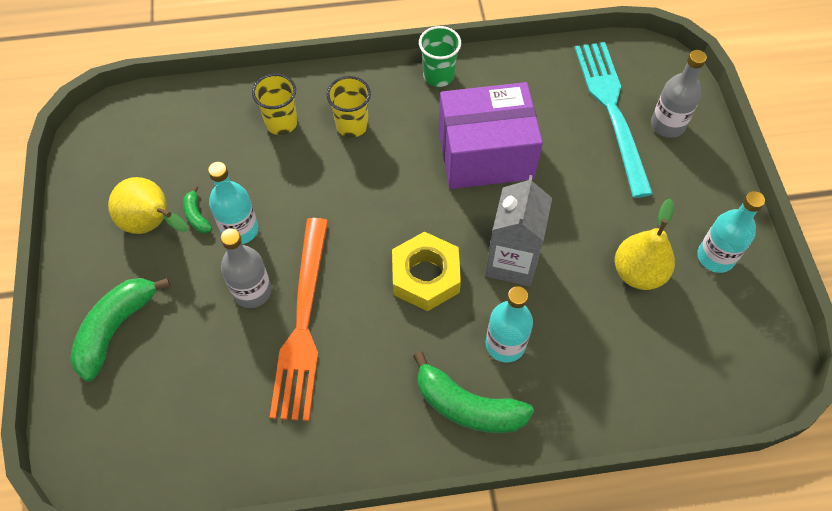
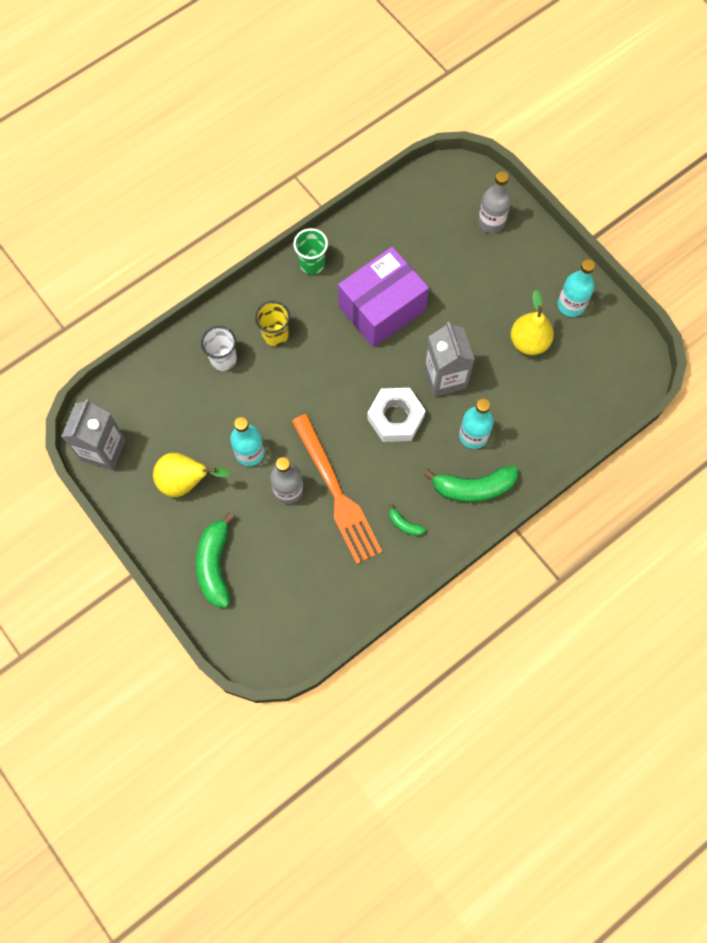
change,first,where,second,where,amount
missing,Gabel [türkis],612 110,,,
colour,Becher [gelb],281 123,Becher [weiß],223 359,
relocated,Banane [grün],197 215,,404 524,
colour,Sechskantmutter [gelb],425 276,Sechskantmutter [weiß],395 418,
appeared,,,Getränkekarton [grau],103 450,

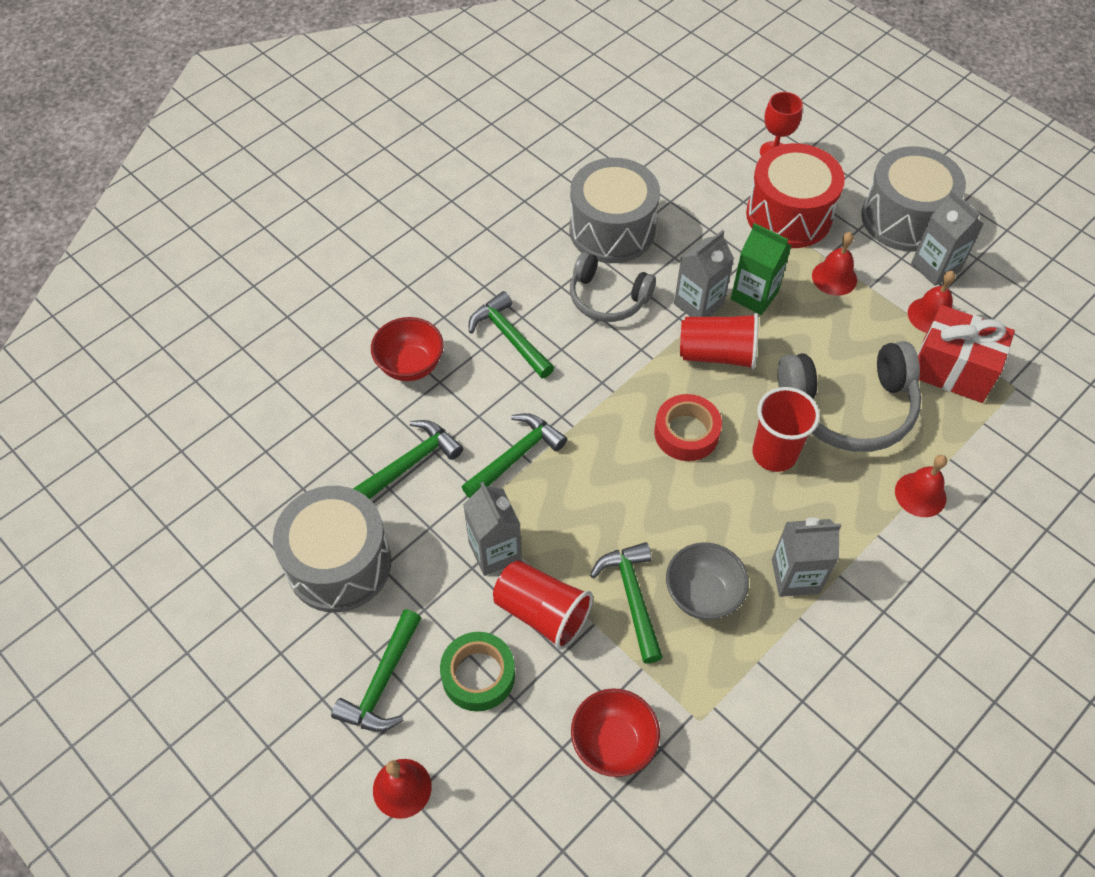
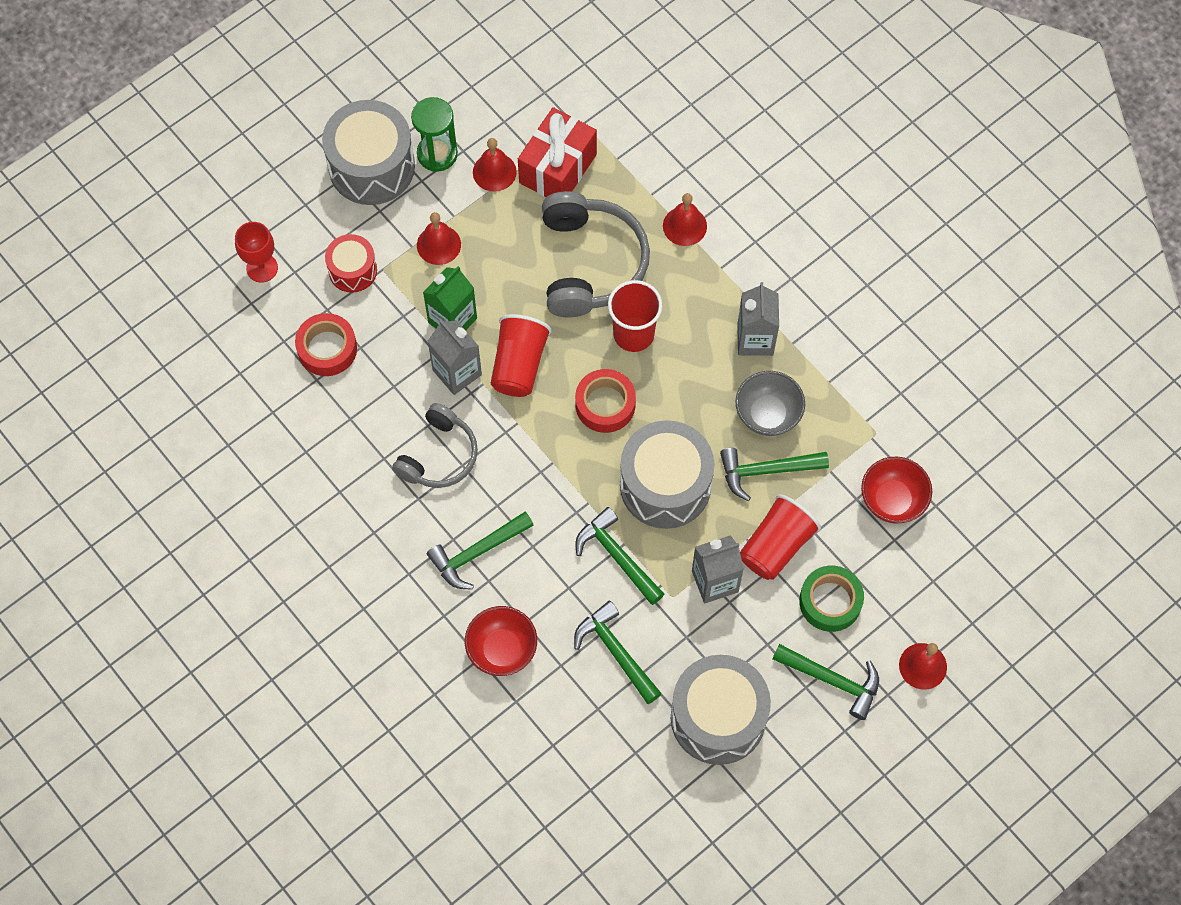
change,first,where,second,where,amount
size,Trommel [rot],788 215,,352 270,x0.55
relocated,Trommel [grau],612 230,,665 485,
exchanged,Getränkekarton [grau],935 267,Sanduhr [grün],437 154,
appeared,,,Klebeband [rot],327 348,

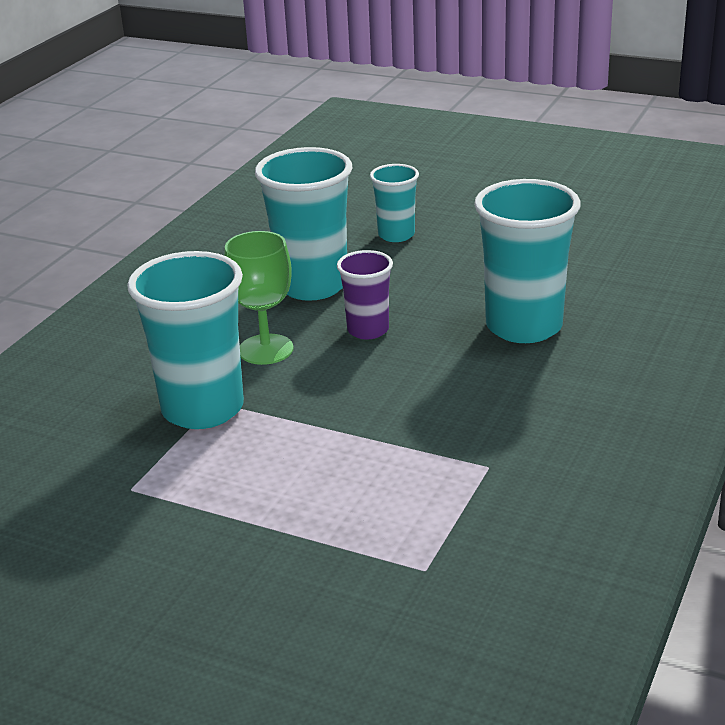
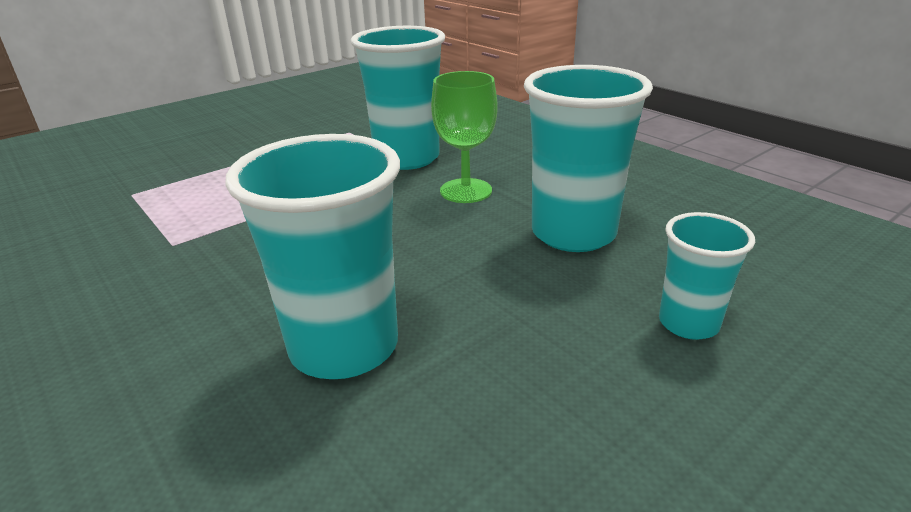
change,first,where,second,where,amount
missing,Becher [lila],368 330,,,

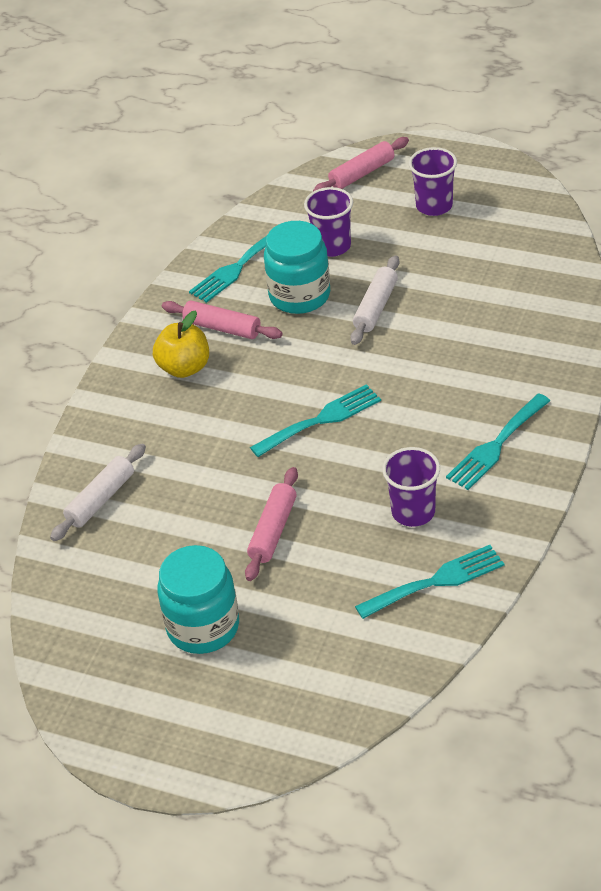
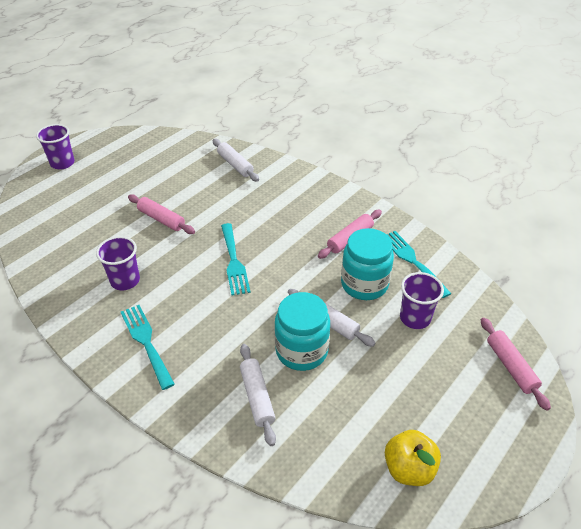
change,first,where,second,where,amount
relocated,Becher [lila],434 206,,62 163,
relocated,Apfel [gelb],184 368,,409 468,
relocated,Einmachglas [türkis],203 627,,301 350,
missing,Gabel [türkis],436 581,,,
appeared,,,Nudelholz [weiß],257 397,

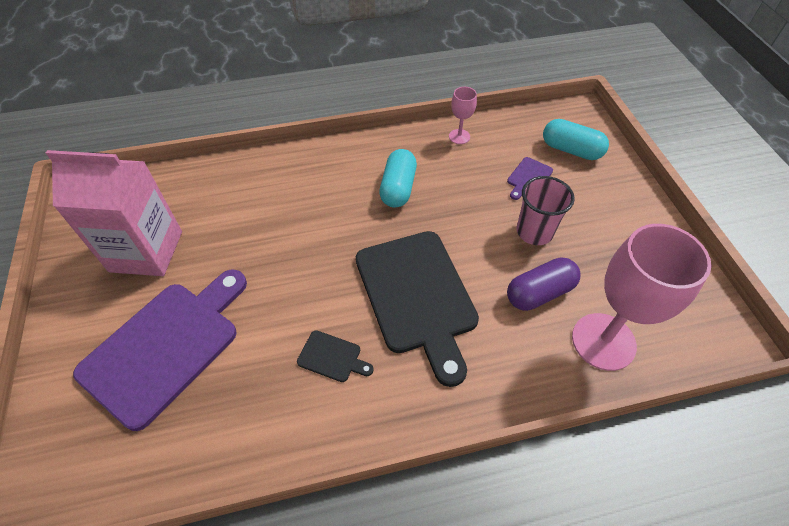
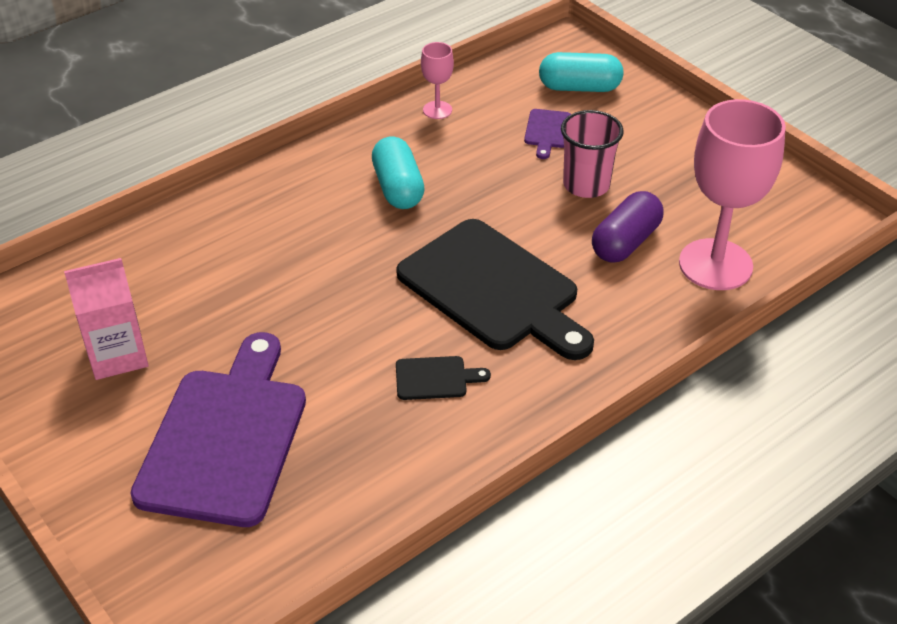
change,first,where,second,where,amount
size,Getränkekarton [rosa],146 251,,117 355,x0.66

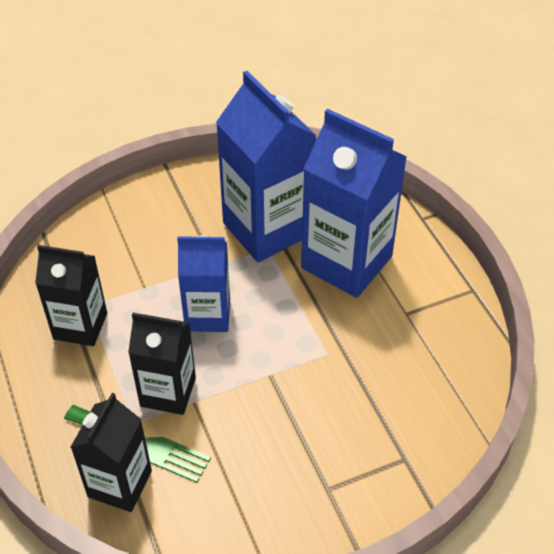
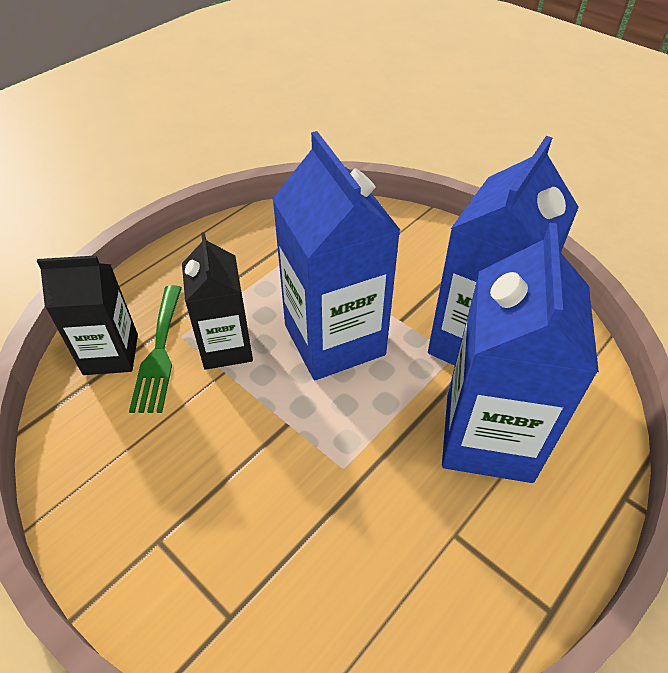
change,first,where,second,where,amount
size,Getränkekarton [blau],208 315,,334 340,x1.64
missing,Getränkekarton [schwarz],80 326,,,

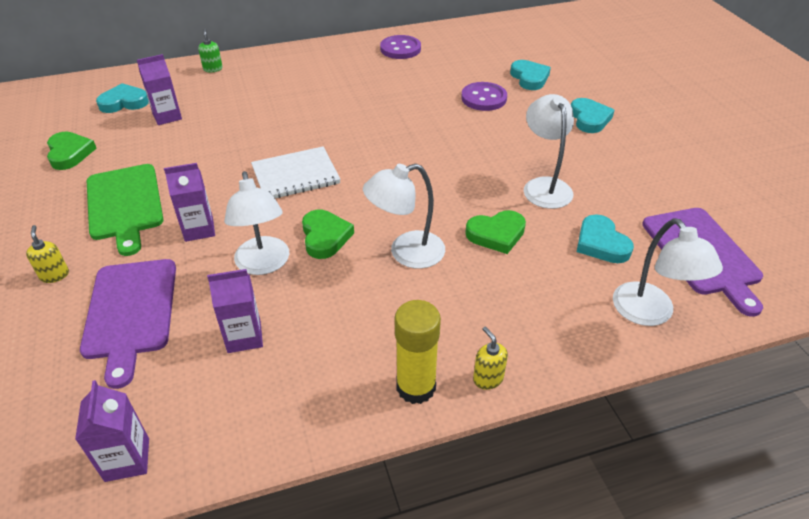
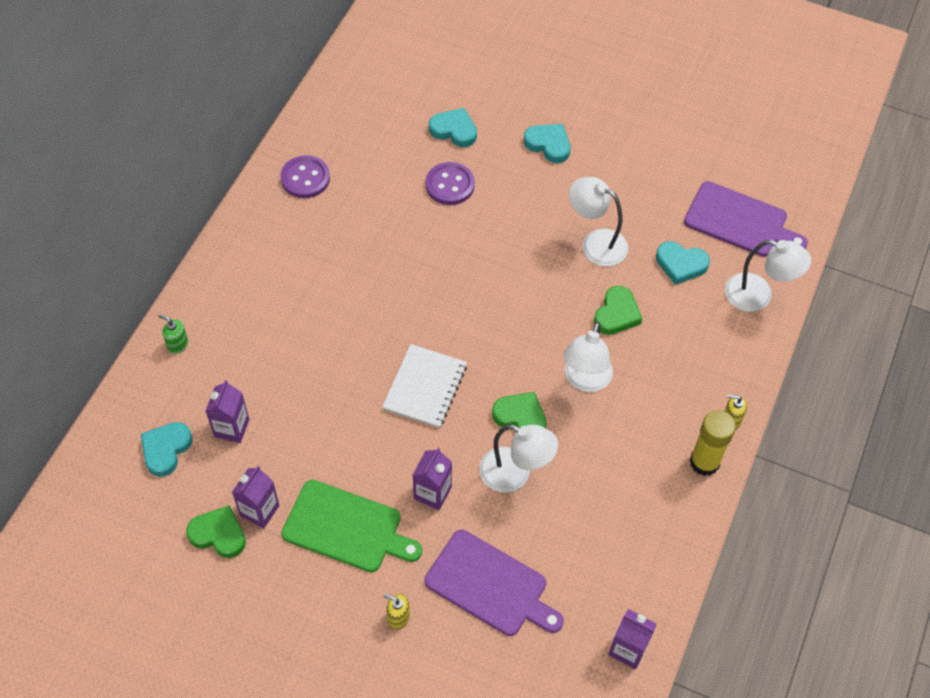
change,first,where,second,where,amount
relocated,Getränkekarton [lila],244 337,,259 510,

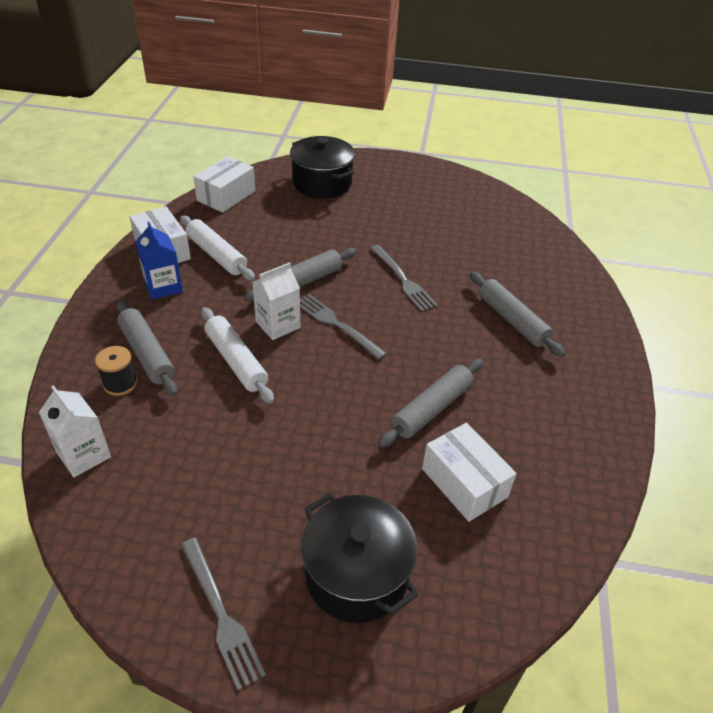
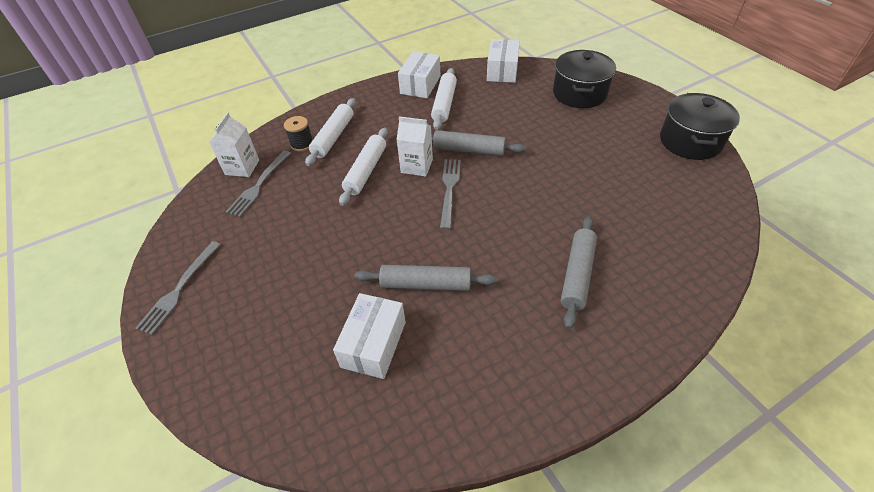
change,first,where,second,where,amount
spun,Schachtel [weiß],226 196,,502 71,75 degrees counterclockwise
missing,Getränkekarton [blau],163 286,,,
relocated,Gabel [grau],403 280,,259 185,
colour,Nudelholz [grau],147 353,Nudelholz [weiß],333 137,
relocated,Kochtopf [schwarz],356 574,,690 141,

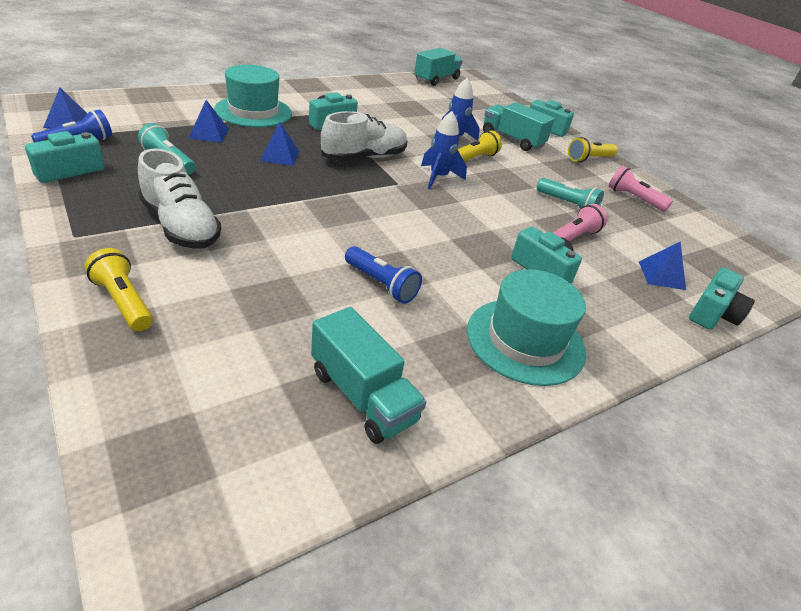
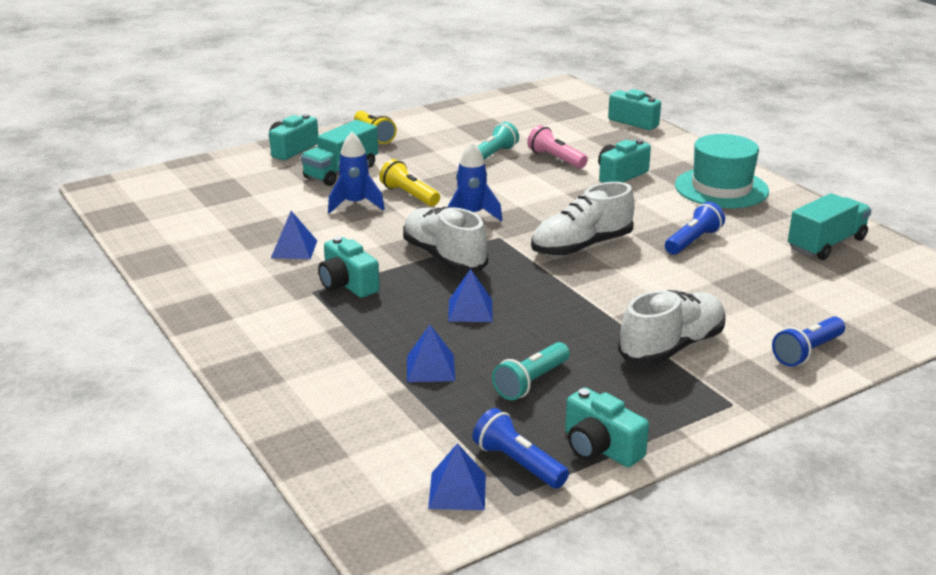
change,first,where,second,where,amount
missing,Lastwagen [türkis],436 79,,,
missing,Hut [türkis],253 111,,,
missing,Taschenlampe [rosa],634 198,,,
relocated,Pyramide [blau],661 275,,294 249,
colour,Taschenlampe [gelb],124 302,Taschenlampe [blau],807 352,
appeared,,,Schuh [weiß],581 246,

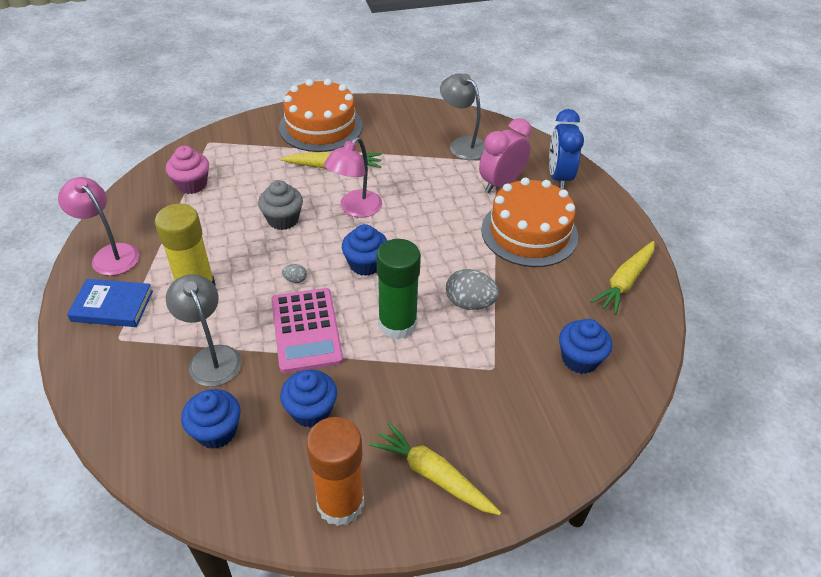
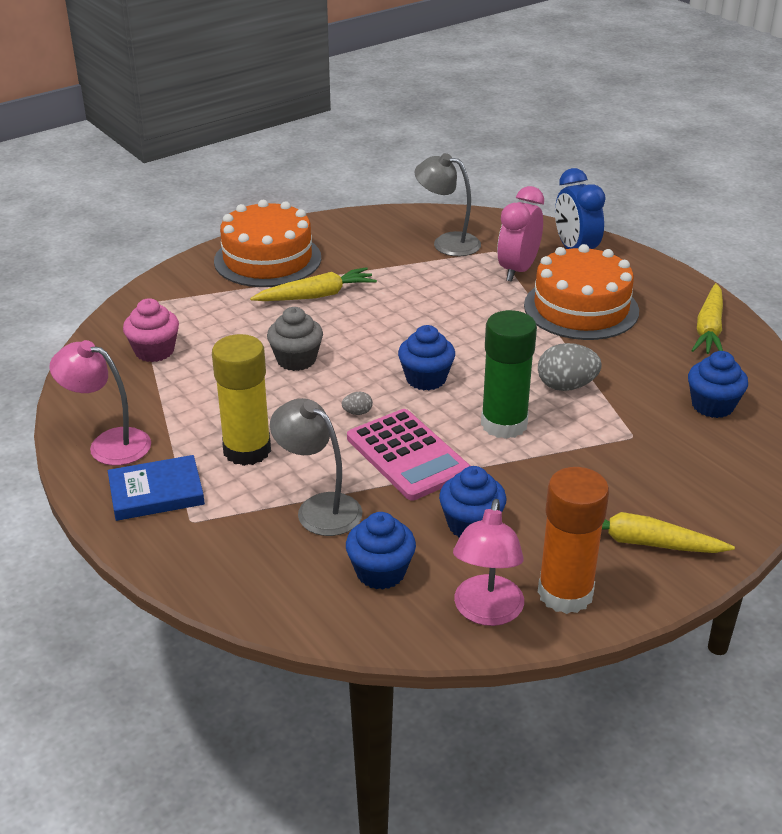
change,first,where,second,where,amount
relocated,Lampe [rosa],355 209,,486 612,

